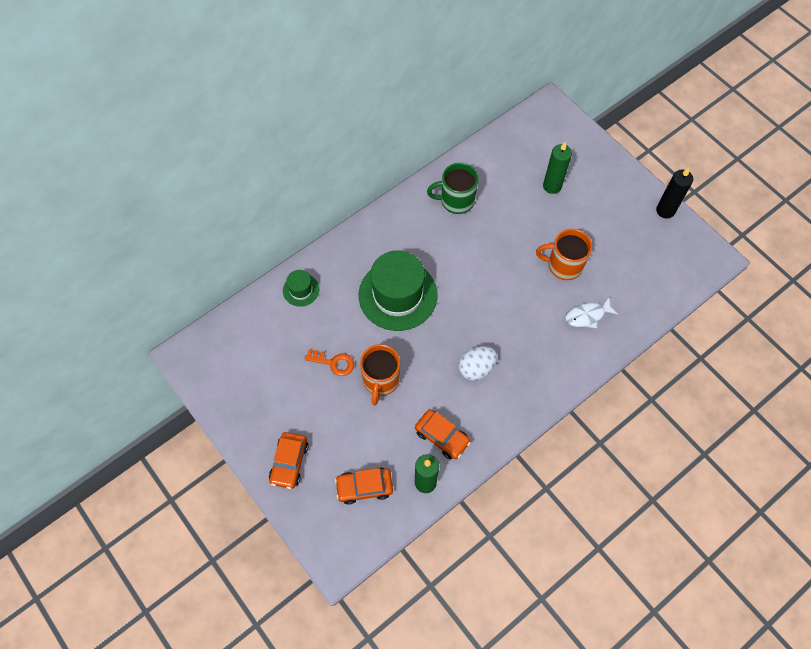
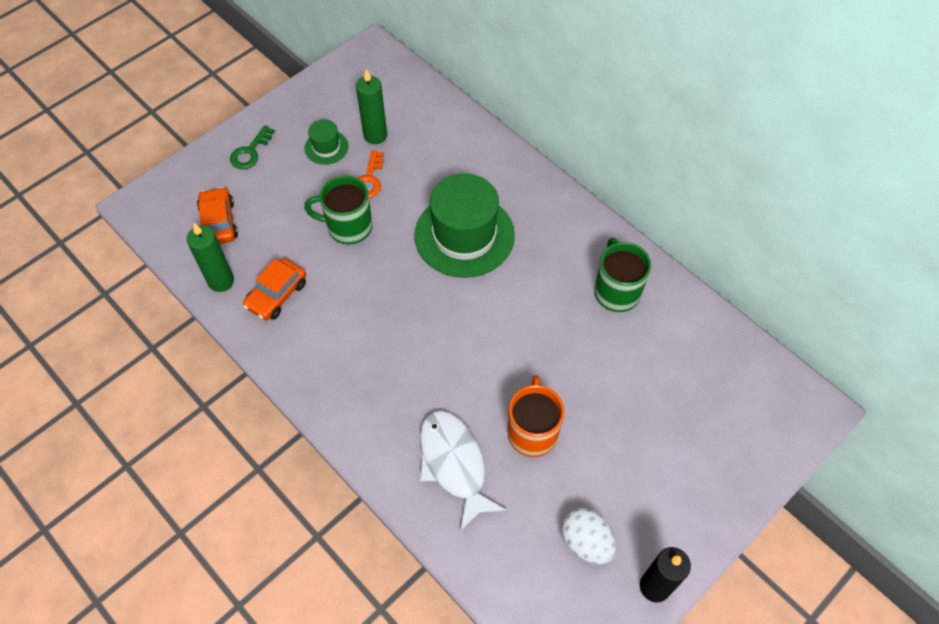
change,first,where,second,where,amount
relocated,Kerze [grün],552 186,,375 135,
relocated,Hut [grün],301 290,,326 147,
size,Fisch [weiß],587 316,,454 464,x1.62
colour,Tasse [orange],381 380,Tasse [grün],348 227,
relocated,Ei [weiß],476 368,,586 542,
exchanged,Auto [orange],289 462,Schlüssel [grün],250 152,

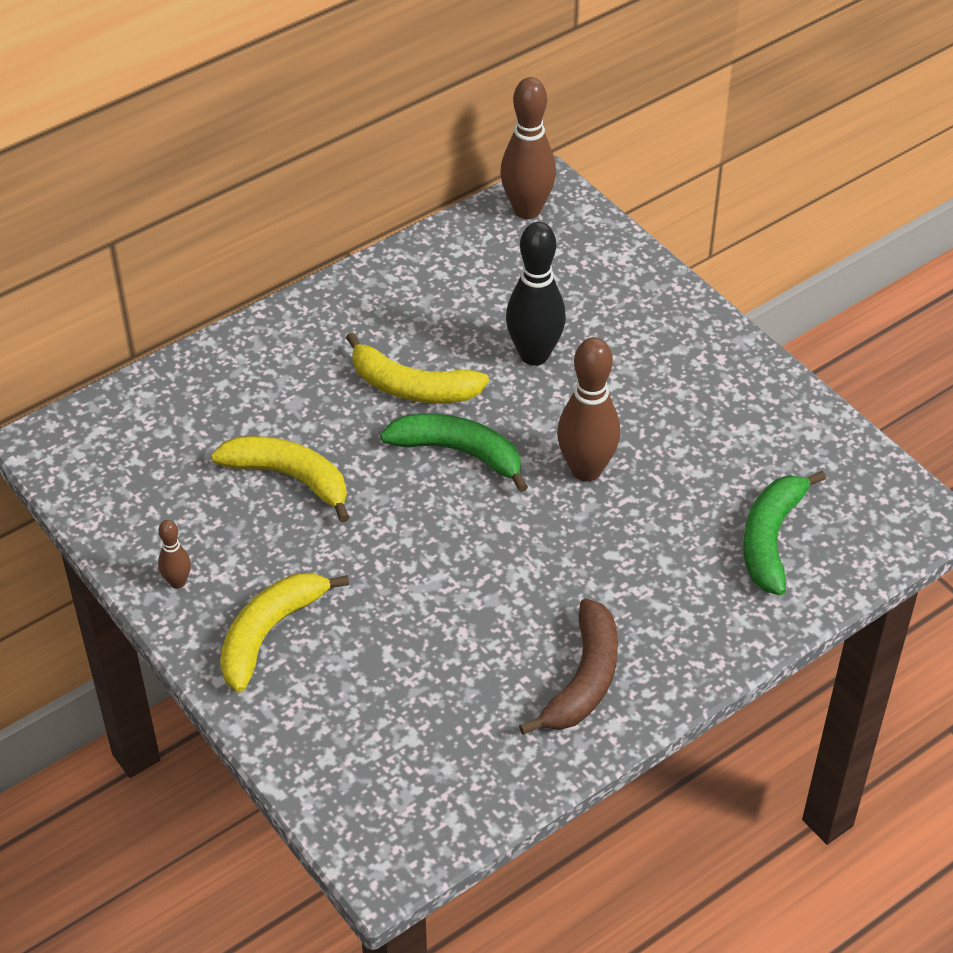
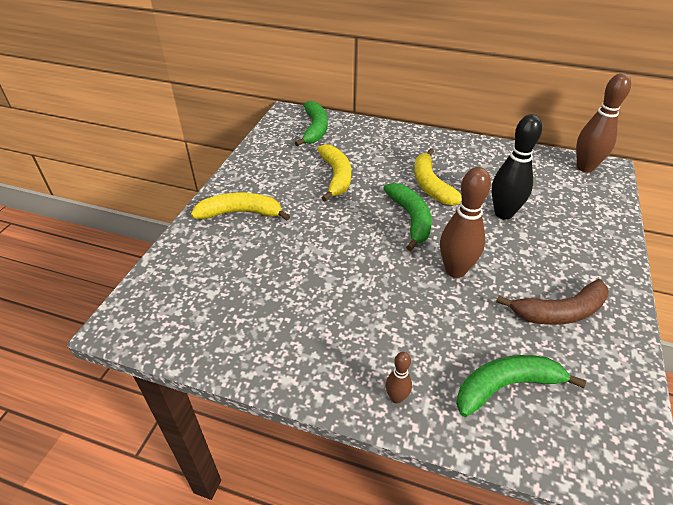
change,first,where,second,where,amount
relocated,Bowlingkegel [braun],177 582,,396 397,
relocated,Banane [braun],584 680,,559 312,
appeared,,,Banane [grün],315 129,

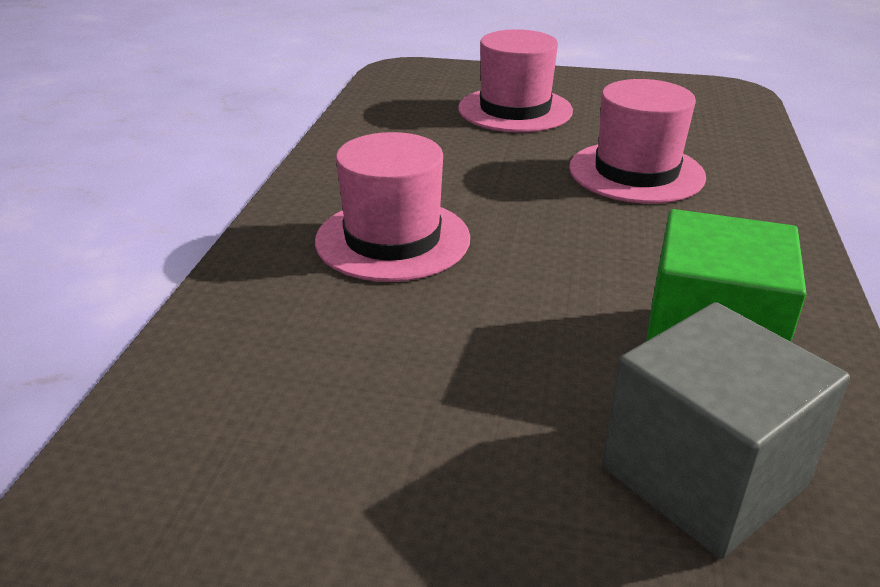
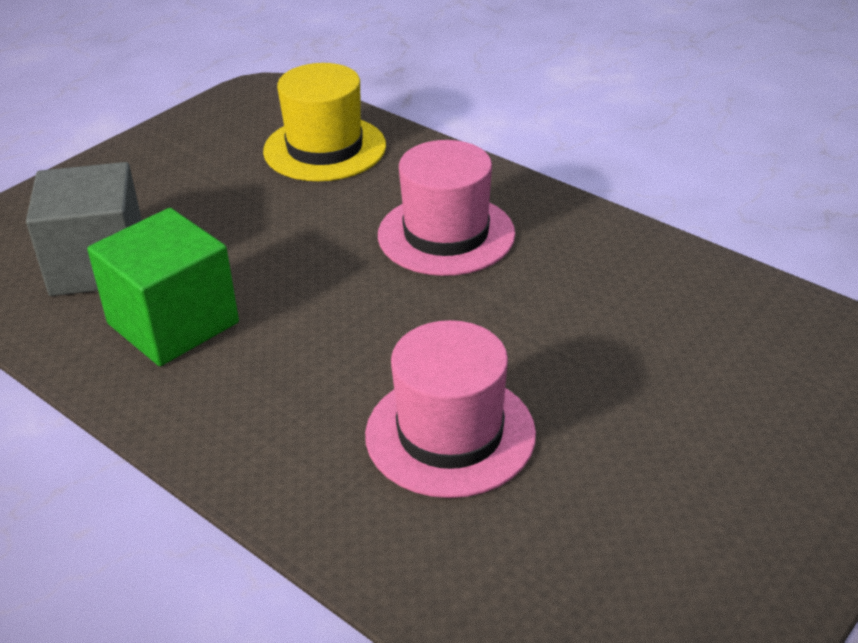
change,first,where,second,where,amount
missing,Hut [rosa],515 110,,,
appeared,,,Hut [gelb],325 148,

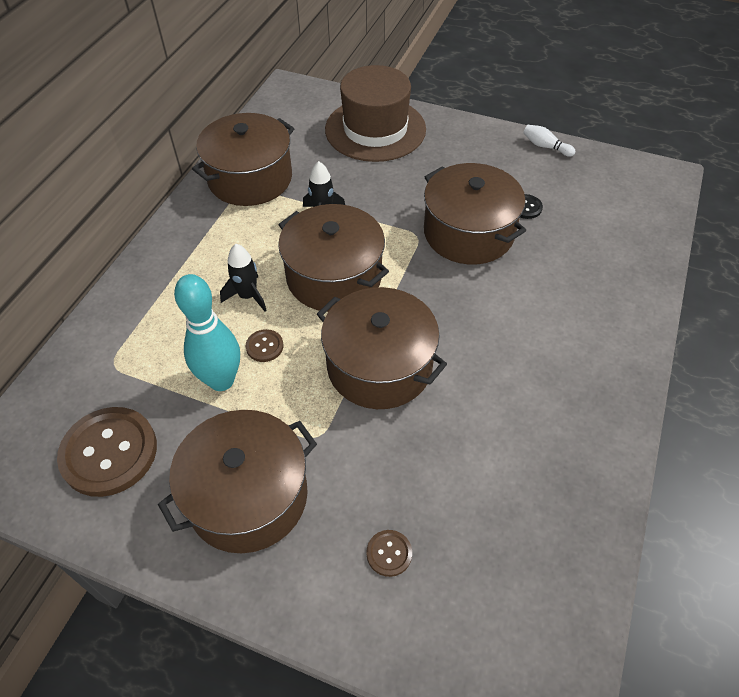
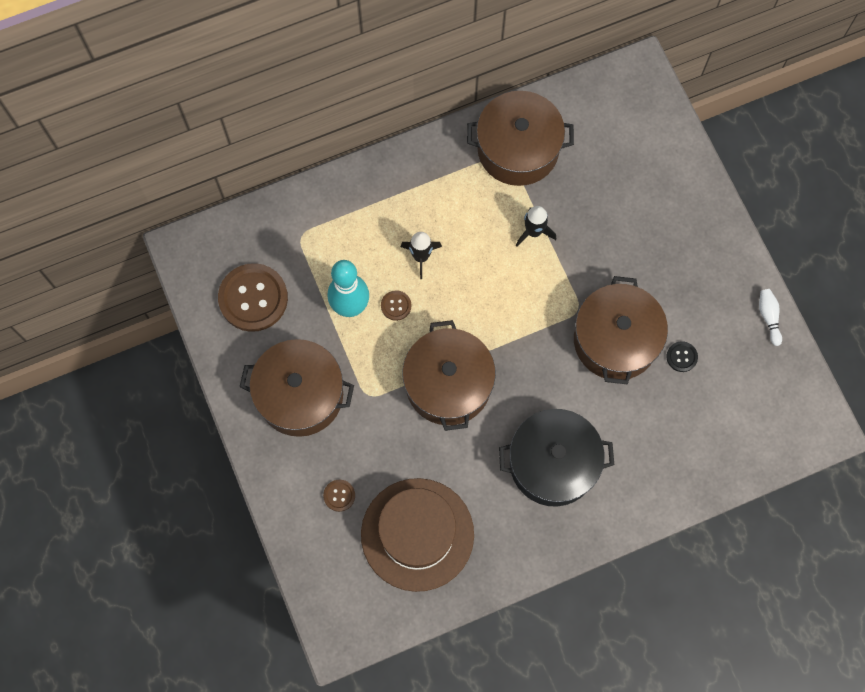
change,first,where,second,where,amount
relocated,Hut [braun],375 129,,417 534,
missing,Kochtopf [braun],334 277,,,
appeared,,,Kochtopf [schwarz],553 463,

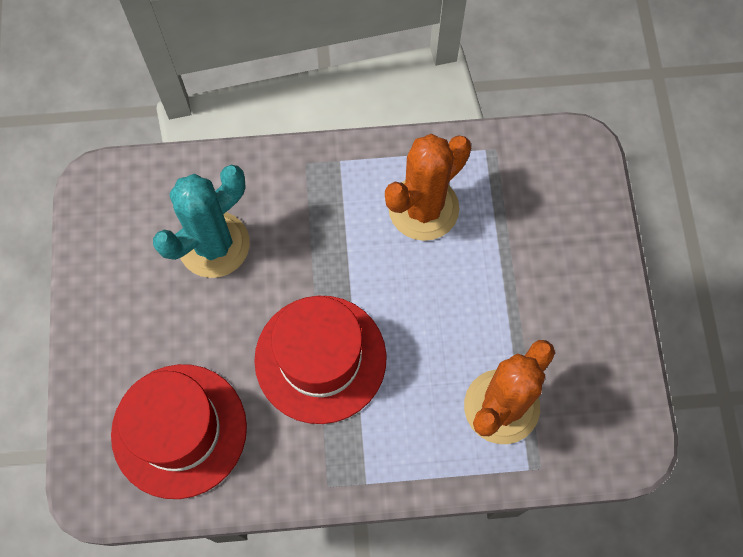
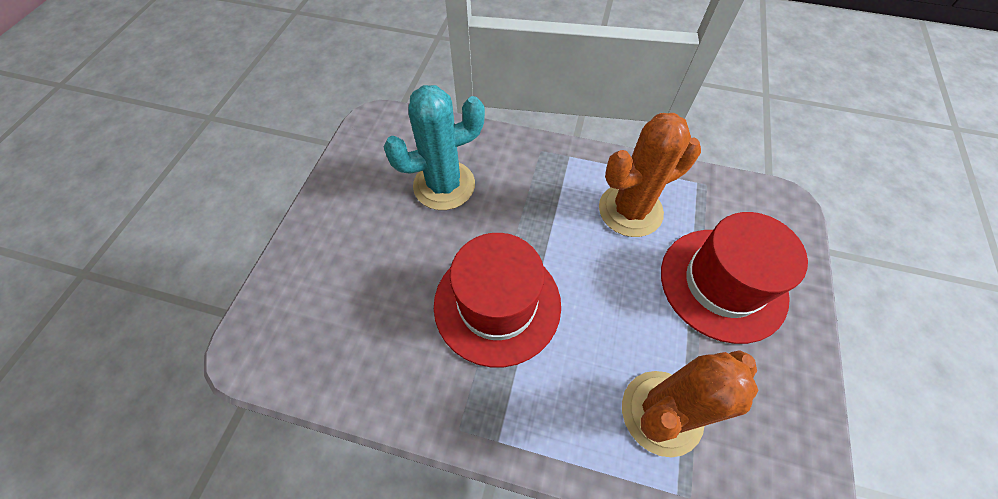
change,first,where,second,where,amount
relocated,Hut [rot],179 430,,722 283,

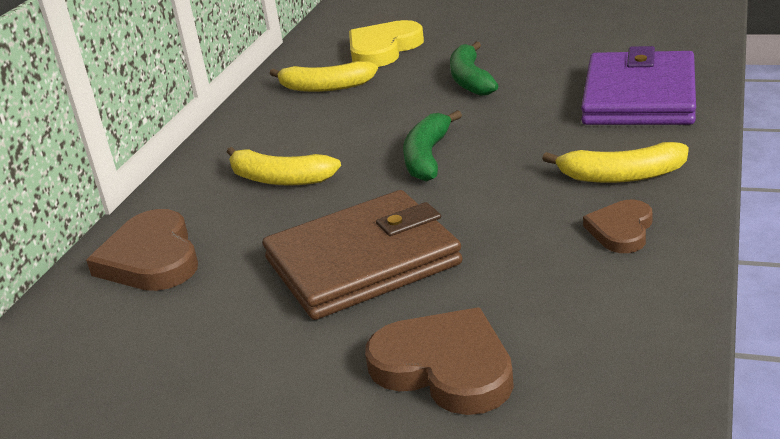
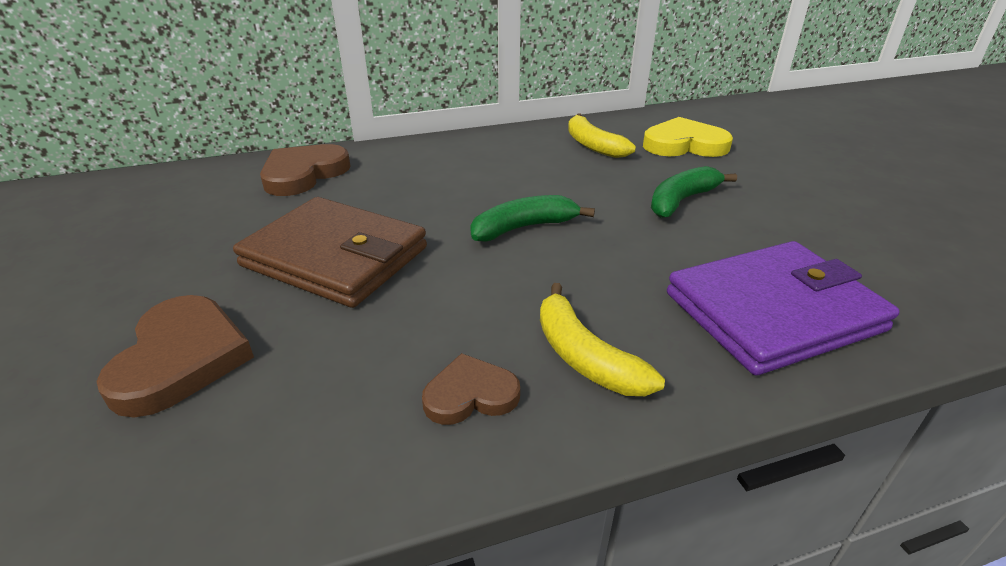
change,first,where,second,where,amount
missing,Banane [gelb],279 179,,,

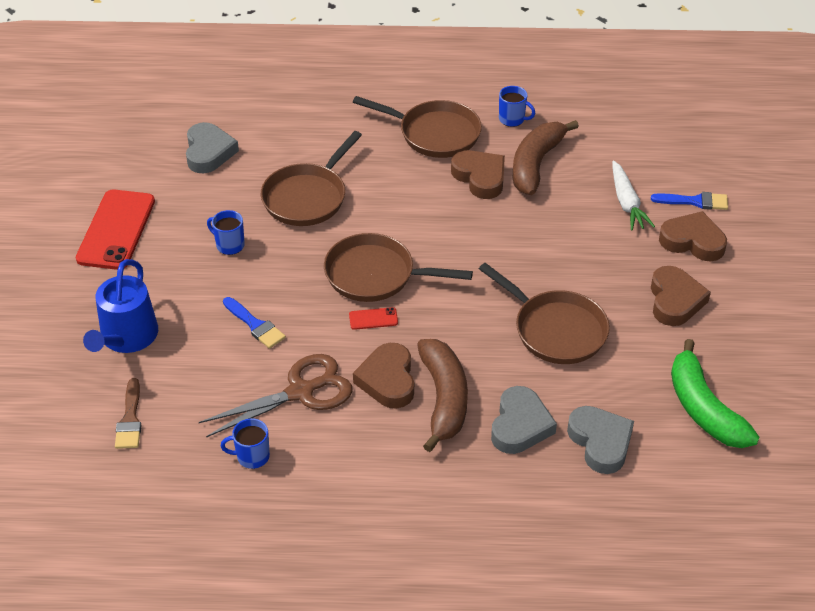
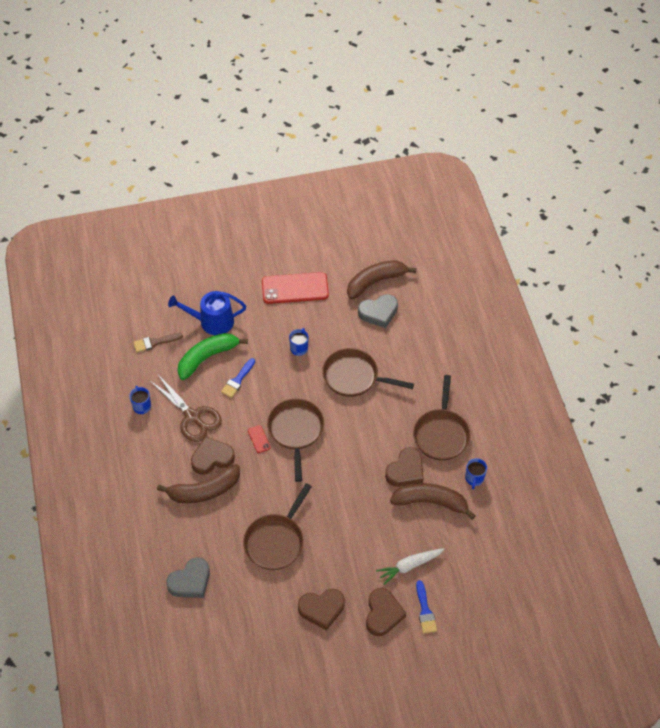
change,first,where,second,where,amount
relocated,Banane [grün],704 408,,207 358,
missing,Herz [grau],520 425,,,
appeared,,,Banane [braun],375 282,

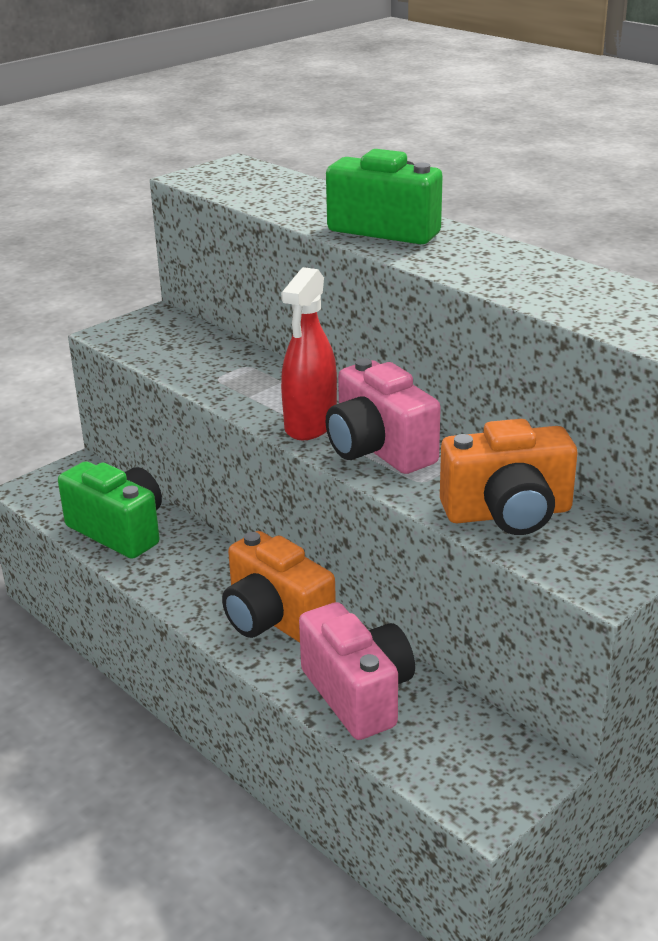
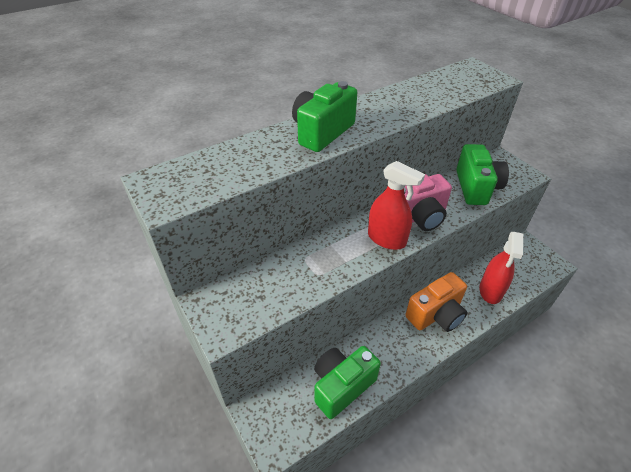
change,first,where,second,where,amount
colour,Kamera [orange],508 513,Kamera [grün],476 187,
exchanged,Kamera [rosa],358 694,Sprühflasche [rot],490 291,

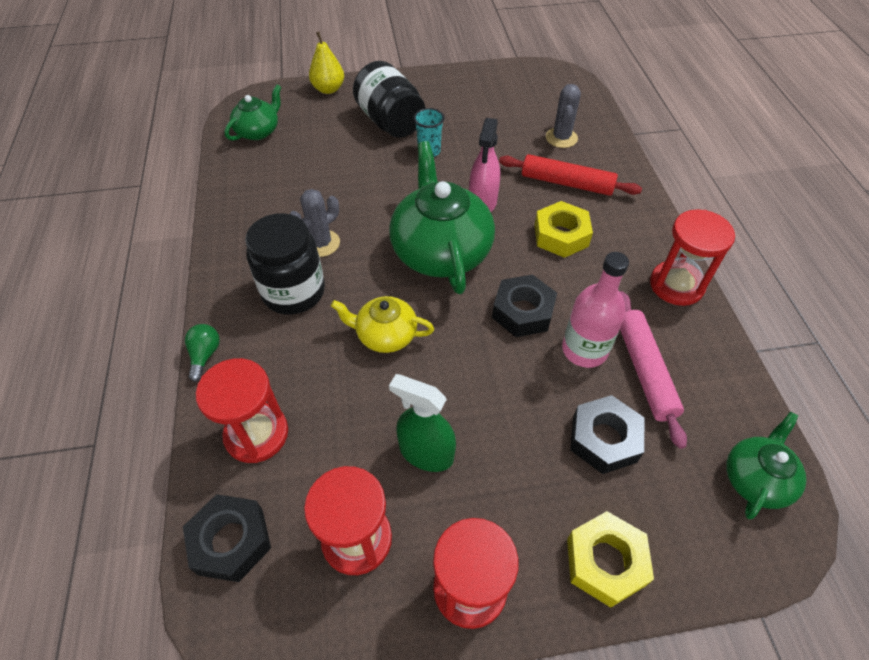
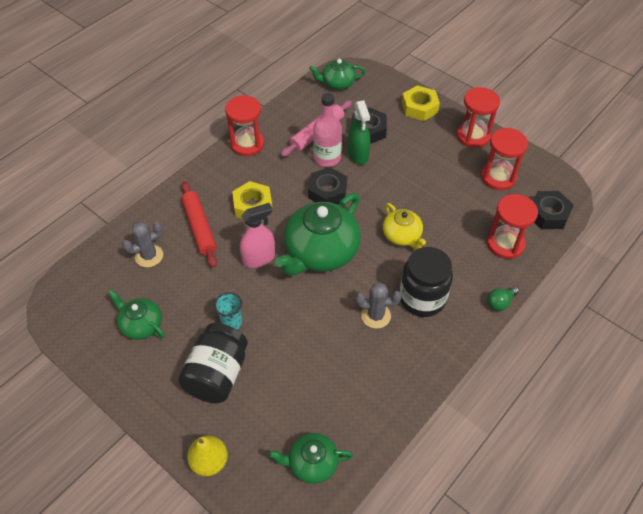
change,first,where,second,where,amount
relocated,Sprühflasche [grün],426 453,,358 155,
appeared,,,Teekanne [grün],141 325,

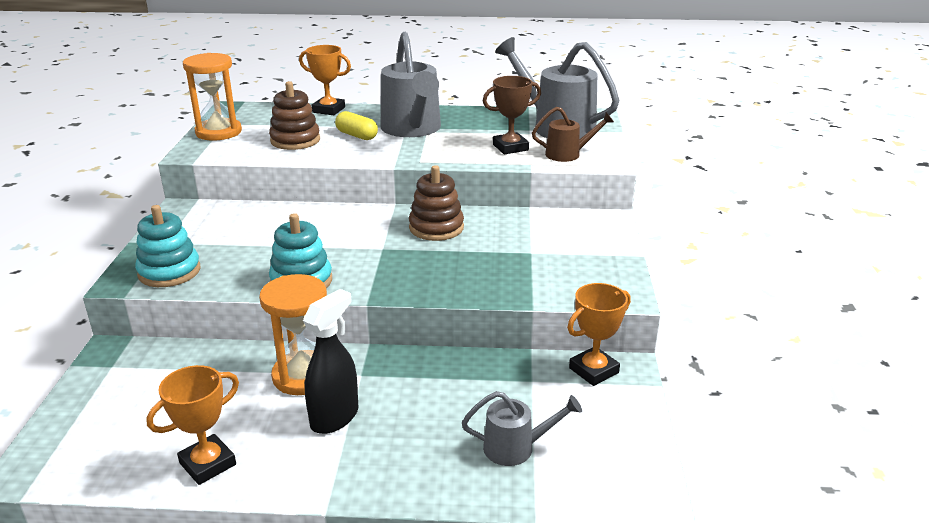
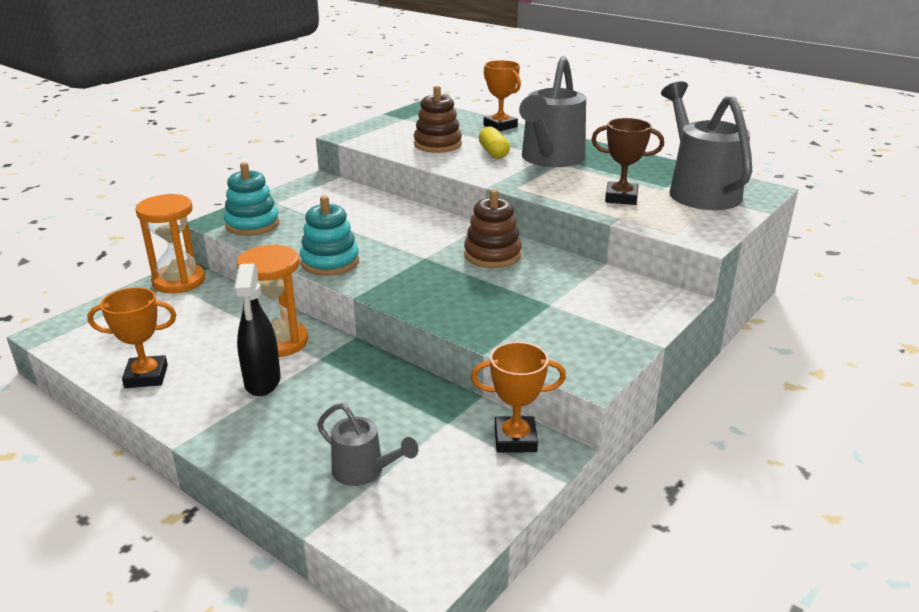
change,first,where,second,where,amount
relocated,Sanduhr [orange],218 132,,179 281,
missing,Gießkanne [braun],568 154,,,
spun,Sprühflasche [schwarz],335 417,,262 382,105 degrees clockwise

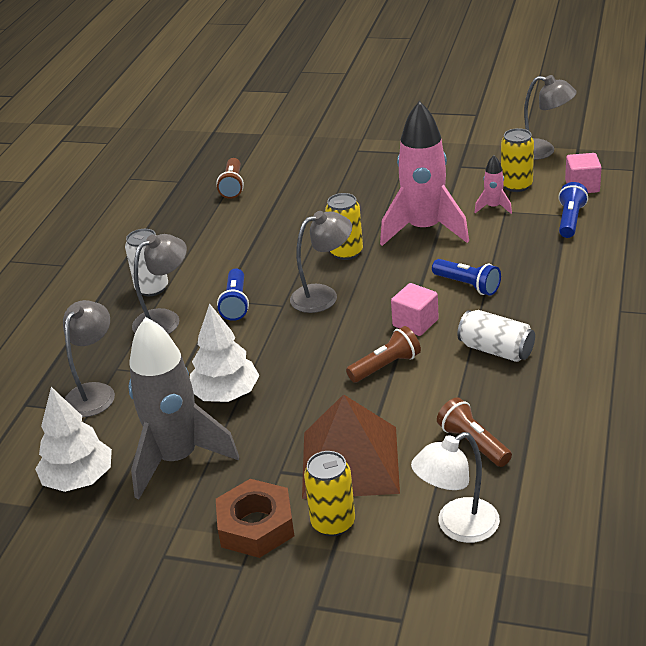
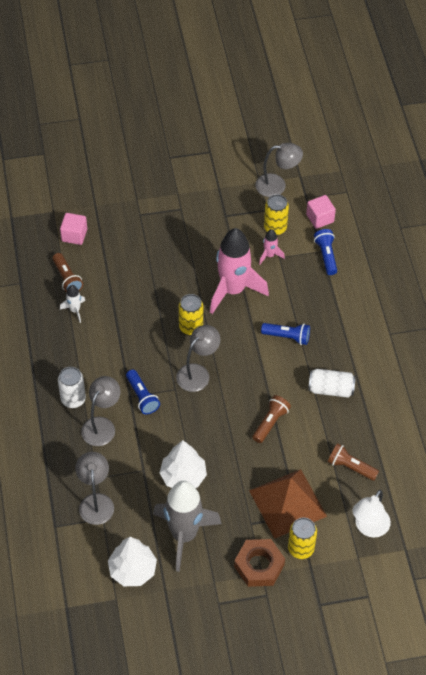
change,first,where,second,where,amount
relocated,Kubus [rosa],415 323,,74 235,
appeared,,,Rakete [weiß],75 310,

